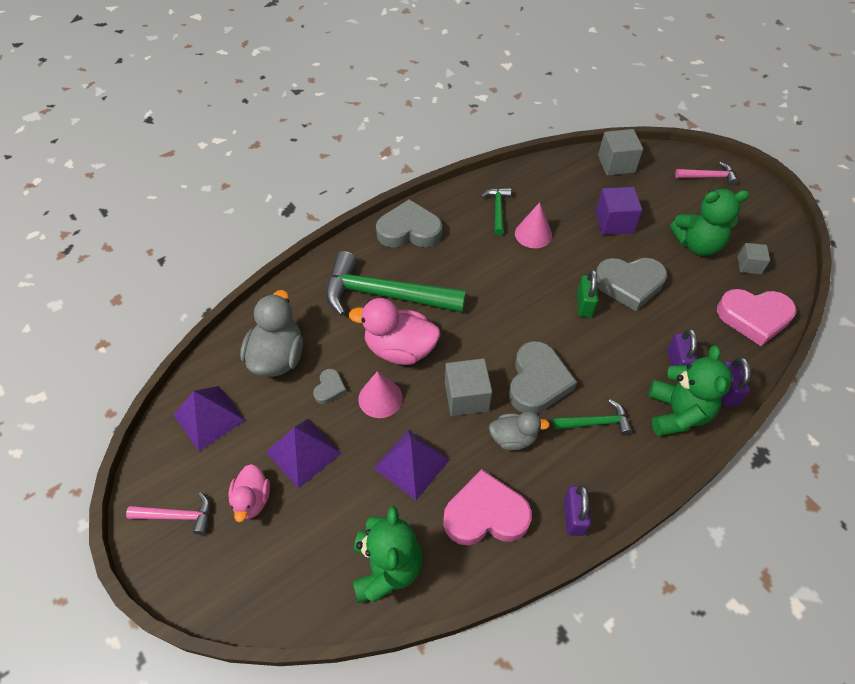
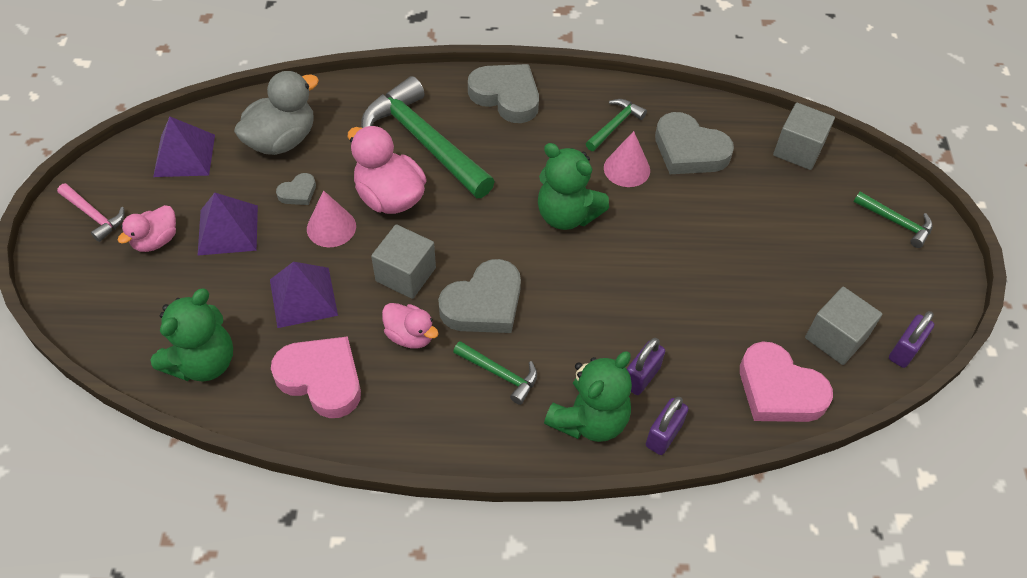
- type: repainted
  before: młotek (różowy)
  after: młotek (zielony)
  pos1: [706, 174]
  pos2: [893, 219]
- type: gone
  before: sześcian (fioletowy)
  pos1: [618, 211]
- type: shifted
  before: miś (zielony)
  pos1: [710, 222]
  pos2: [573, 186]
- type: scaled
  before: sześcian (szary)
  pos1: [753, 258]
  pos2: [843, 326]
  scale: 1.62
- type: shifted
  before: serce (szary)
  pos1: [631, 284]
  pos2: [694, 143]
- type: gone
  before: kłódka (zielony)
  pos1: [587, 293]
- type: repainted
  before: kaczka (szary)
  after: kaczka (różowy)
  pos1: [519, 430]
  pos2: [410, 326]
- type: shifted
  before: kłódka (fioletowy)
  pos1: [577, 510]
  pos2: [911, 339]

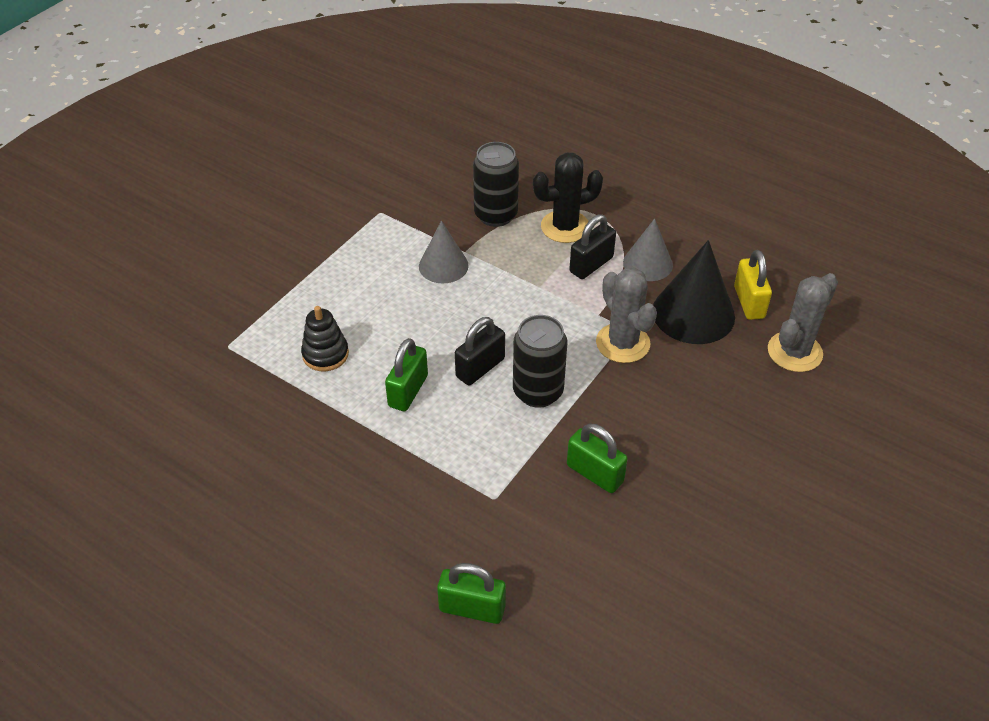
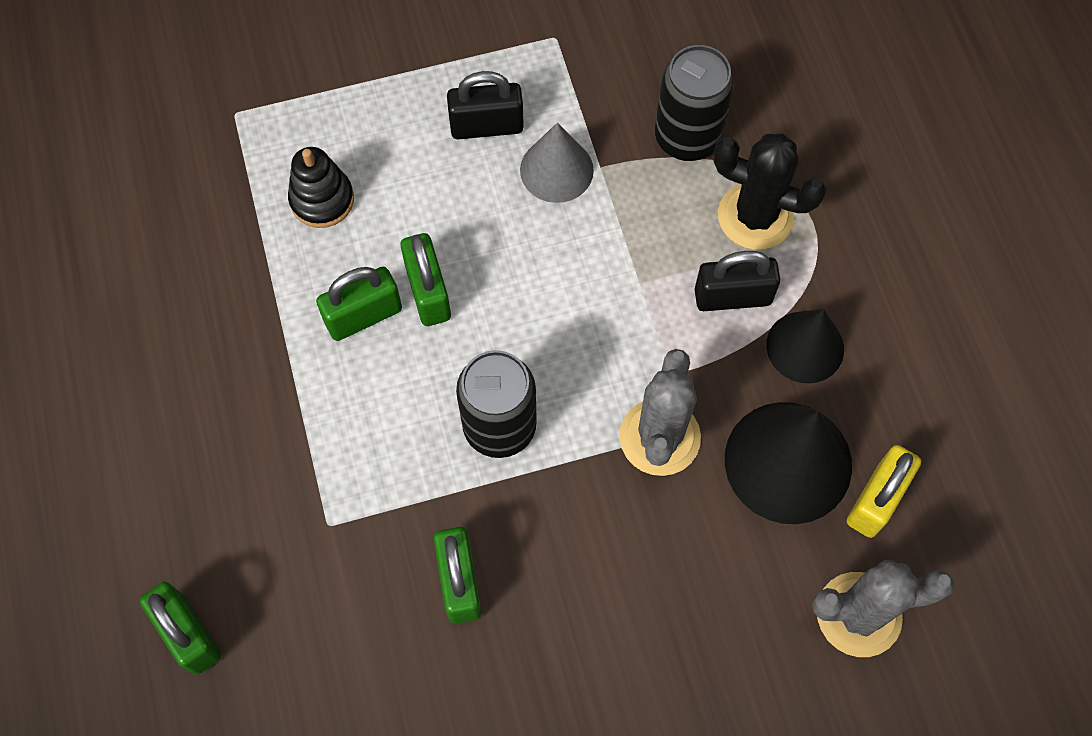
- type: repainted
  before: stożek (szary)
  after: stożek (czarny)
  pos1: [648, 249]
  pos2: [805, 346]
- type: shifted
  before: kłódka (czarny)
  pos1: [480, 351]
  pos2: [485, 105]
- type: new
  after: kłódka (zielony)
  pos2: [425, 279]

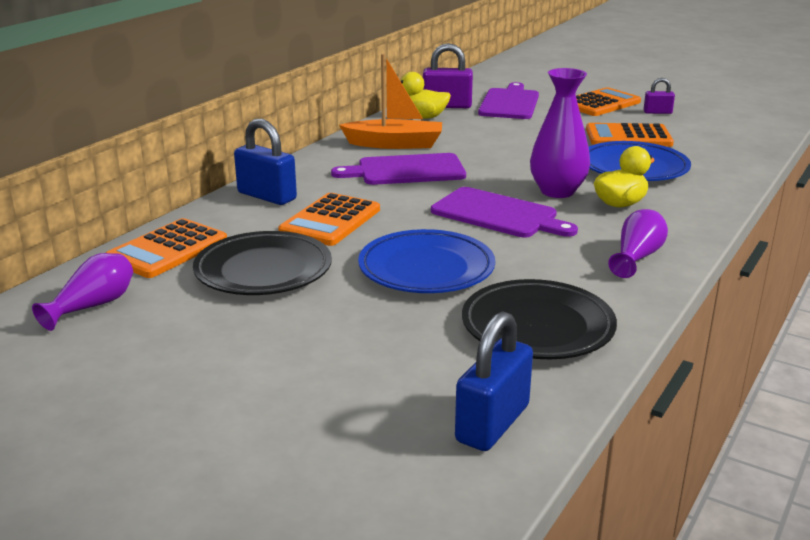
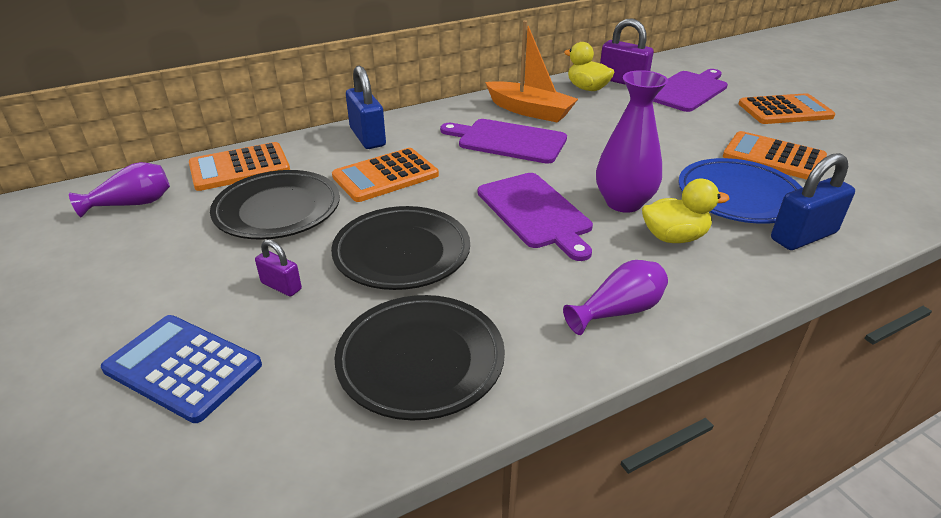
- type: shifted
  before: kłódka (fioletowy)
  pos1: [659, 96]
  pos2: [278, 268]
- type: repainted
  before: talerz (niebieski)
  after: talerz (czarny)
  pos1: [426, 261]
  pos2: [400, 248]
- type: shifted
  before: kłódka (niebieski)
  pos1: [494, 381]
  pos2: [813, 201]
- type: new
  after: kalkulator (niebieski)
  pos2: [181, 369]

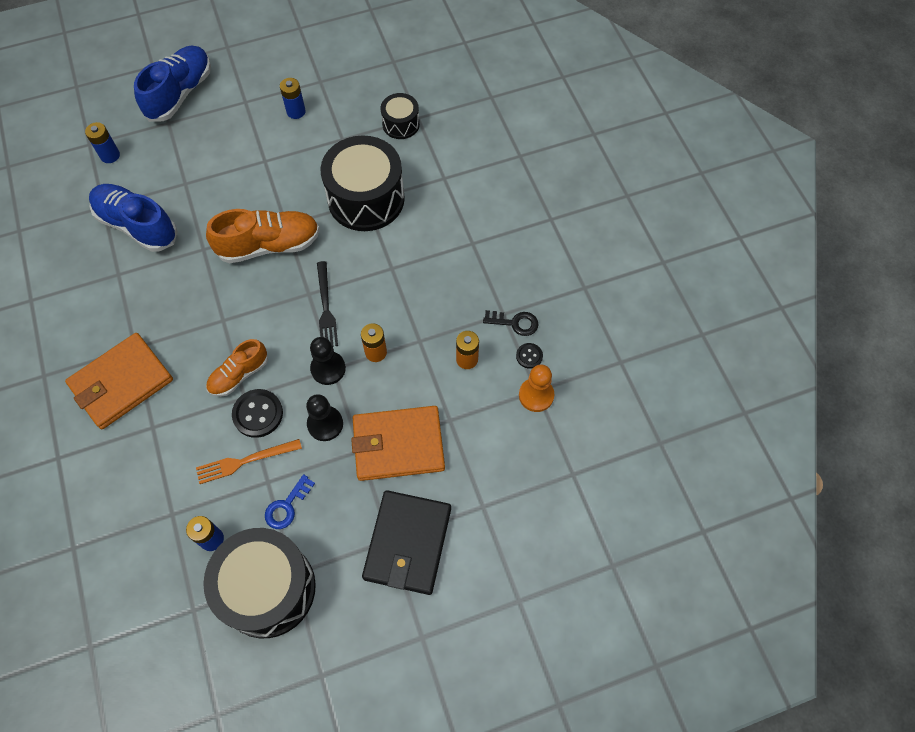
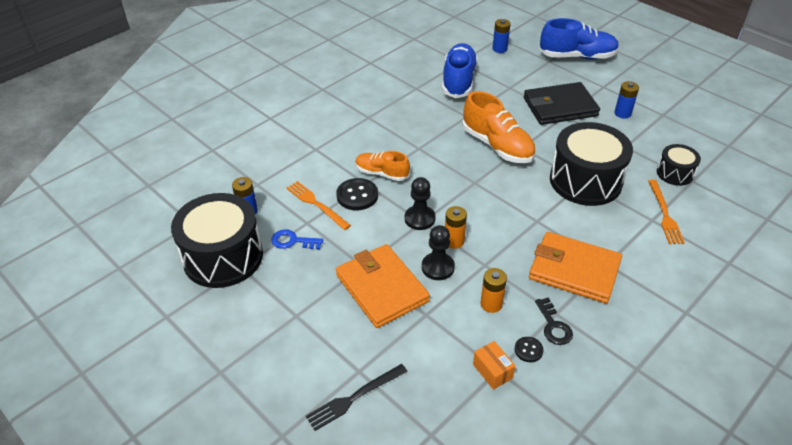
- type: shifted
  before: widelec (czarny)
  pos1: [327, 304]
  pos2: [357, 397]
- type: shifted
  before: portfel (pomarańczowy)
  pos1: [119, 381]
  pos2: [575, 267]
- type: swapped
  before: pionek (pomarańczowy)
  after: pudełko (pomarańczowy)
  pos1: [536, 388]
  pos2: [494, 365]
- type: shifted
  before: pionek (czarny)
  pos1: [324, 417]
  pos2: [438, 252]
- type: shifted
  before: portfel (czarny)
  pos1: [406, 542]
  pos2: [562, 103]
- type: new
  after: widelec (pomarańczowy)
  pos2: [666, 212]

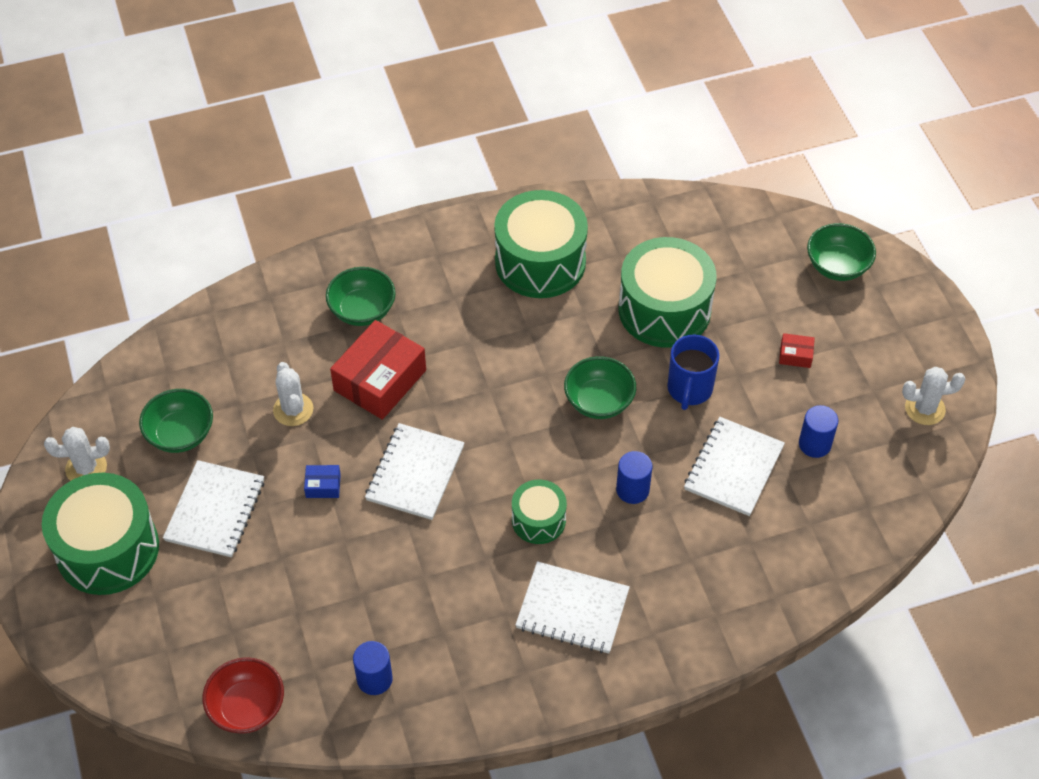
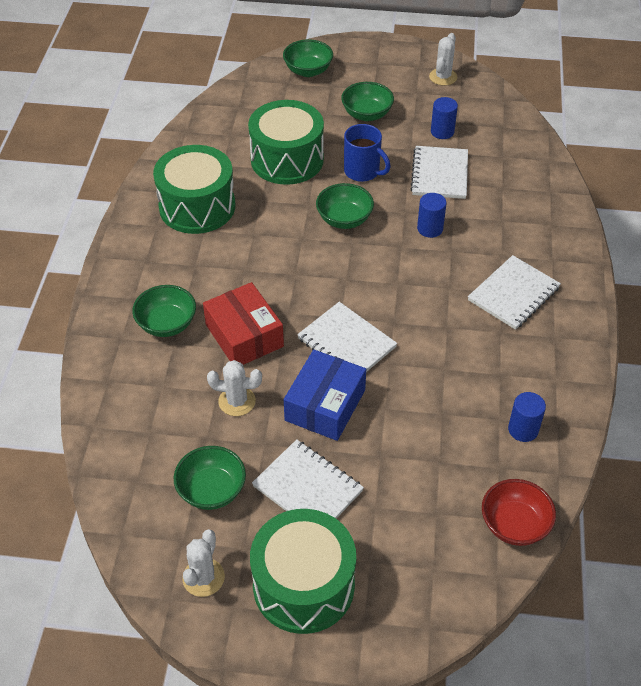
- type: swapped
  before: pudełko (czerwony)
  after: miska (zielony)
  pos1: [797, 350]
  pos2: [367, 101]
- type: rotated
  before: zeszyt (biały)
  pos1: [734, 466]
  pos2: [439, 172]
  turn: 45
- type: scaled
  before: pudełko (niebieski)
  pos1: [322, 481]
  pos2: [325, 395]
  scale: 2.31
- type: gone
  before: bęben (zielony)
  pos1: [539, 512]

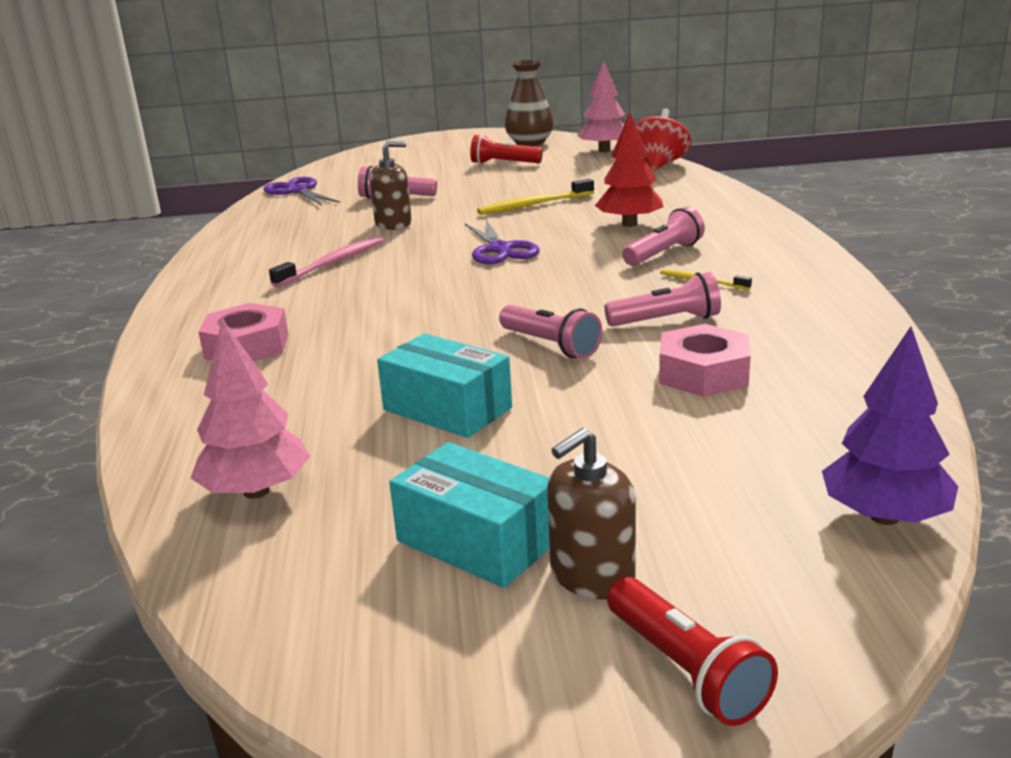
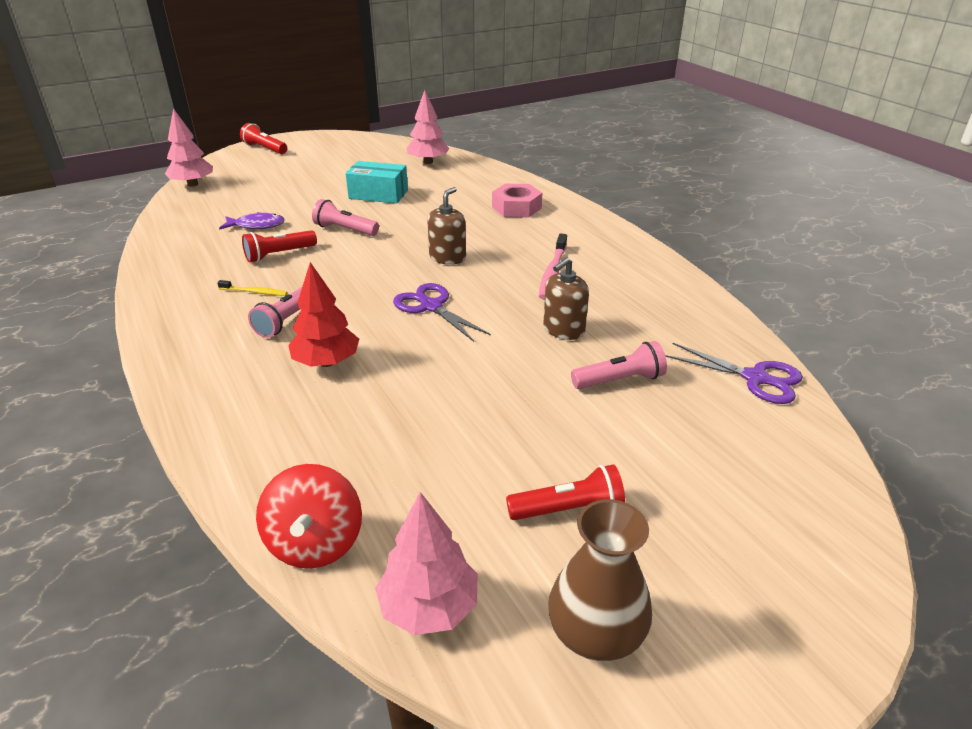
- type: gone
  before: szczoteczka do zębów (żółty)
  pos1: [535, 197]
- type: repainted
  before: latarka (różowy)
  after: latarka (czerwony)
  pos1: [662, 299]
  pos2: [279, 246]
- type: swapped
  before: nakrętka (różowy)
  after: ryba (fioletowy)
  pos1: [705, 360]
  pos2: [252, 221]
- type: repainted
  before: drzewko (fioletowy)
  after: drzewko (różowy)
  pos1: [890, 426]
  pos2: [189, 147]
- type: shifted
  before: dozownik mydła (brązowy)
  pos1: [591, 514]
  pos2: [446, 226]
- type: gone
  before: pudełko (turkusowy)
  pos1: [469, 515]

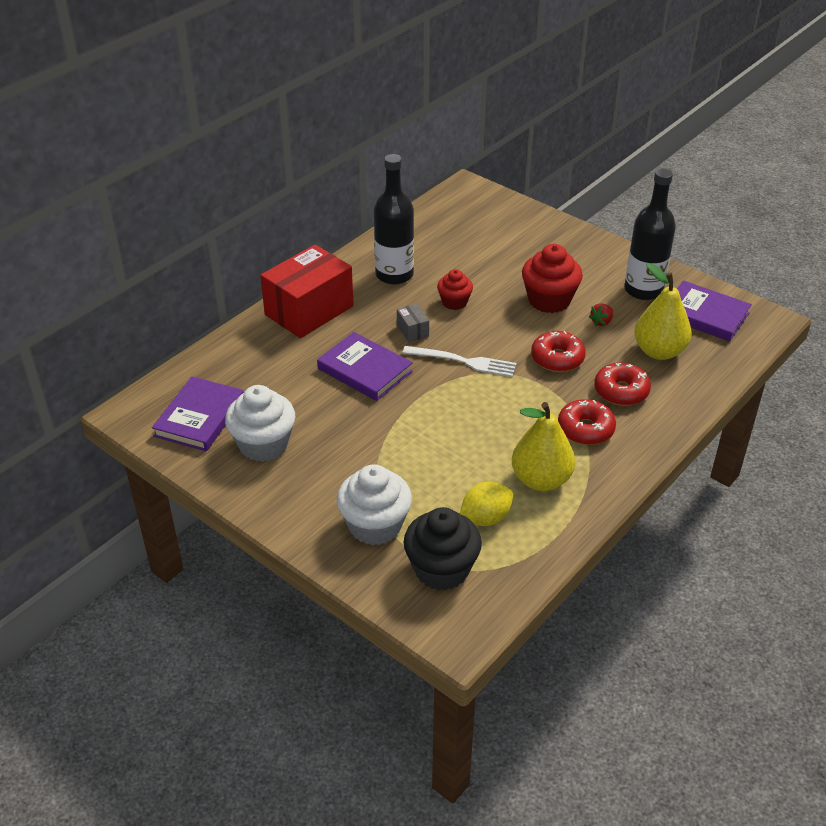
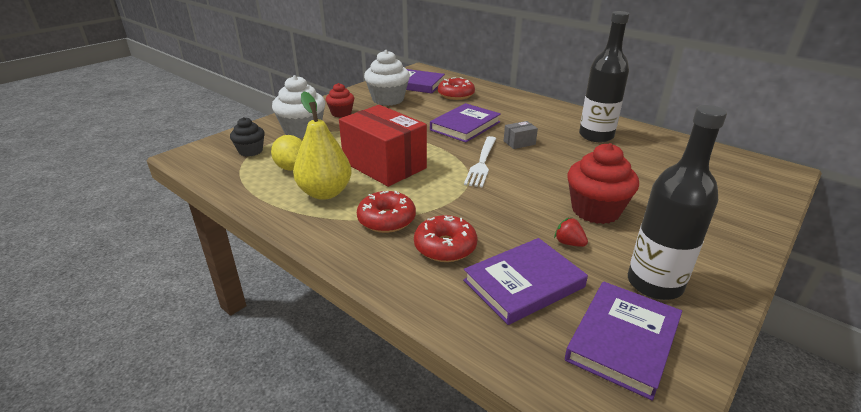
- type: shifted
  before: pudełko (czerwony)
  pos1: [307, 291]
  pos2: [383, 146]
- type: swapped
  before: gruszka (żółty)
  after: książka (fioletowy)
  pos1: [663, 311]
  pos2: [525, 281]
- type: shifted
  before: muffinka (czerwony)
  pos1: [455, 289]
  pos2: [340, 100]
- type: shifted
  before: donut (czerwony)
  pos1: [558, 351]
  pos2: [456, 88]
- type: scaled
  before: muffinka (czarny)
  pos1: [443, 548]
  pos2: [247, 137]
  scale: 0.59

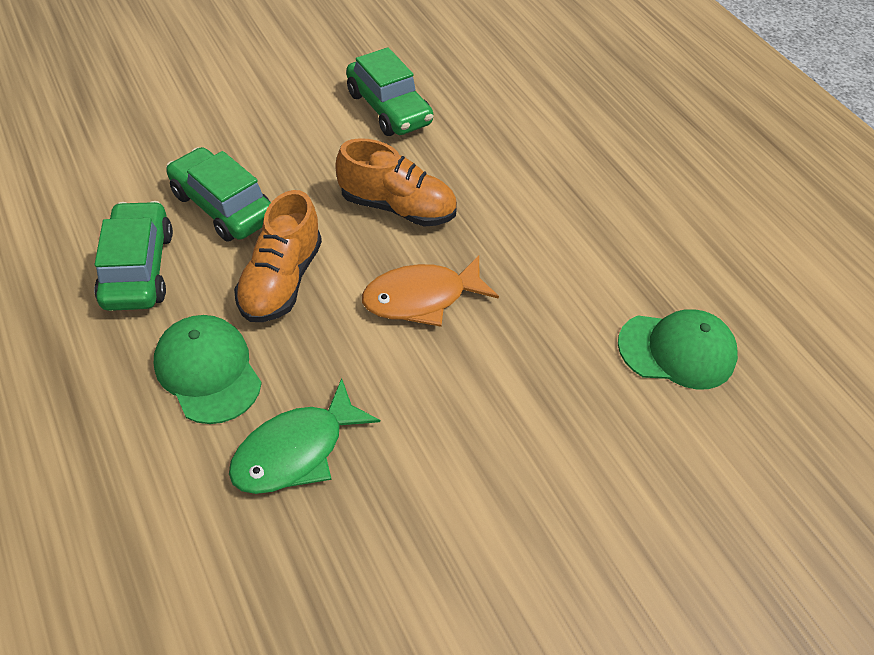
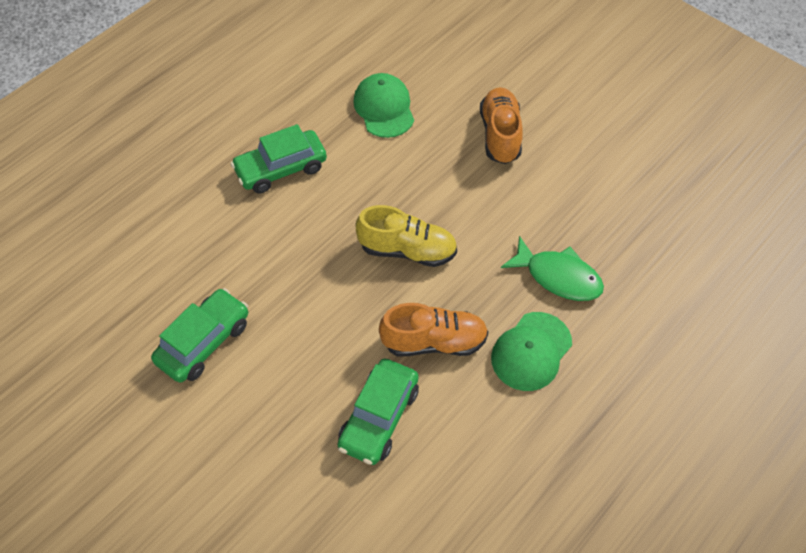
- type: shifted
  before: but (pomarańczowy)
  pos1: [396, 182]
  pos2: [501, 125]
- type: shifted
  before: samochód (zielony)
  pos1: [133, 256]
  pos2: [279, 158]
- type: swapped
  before: ryba (pomarańczowy)
  after: but (żółty)
  pos1: [430, 291]
  pos2: [406, 236]

